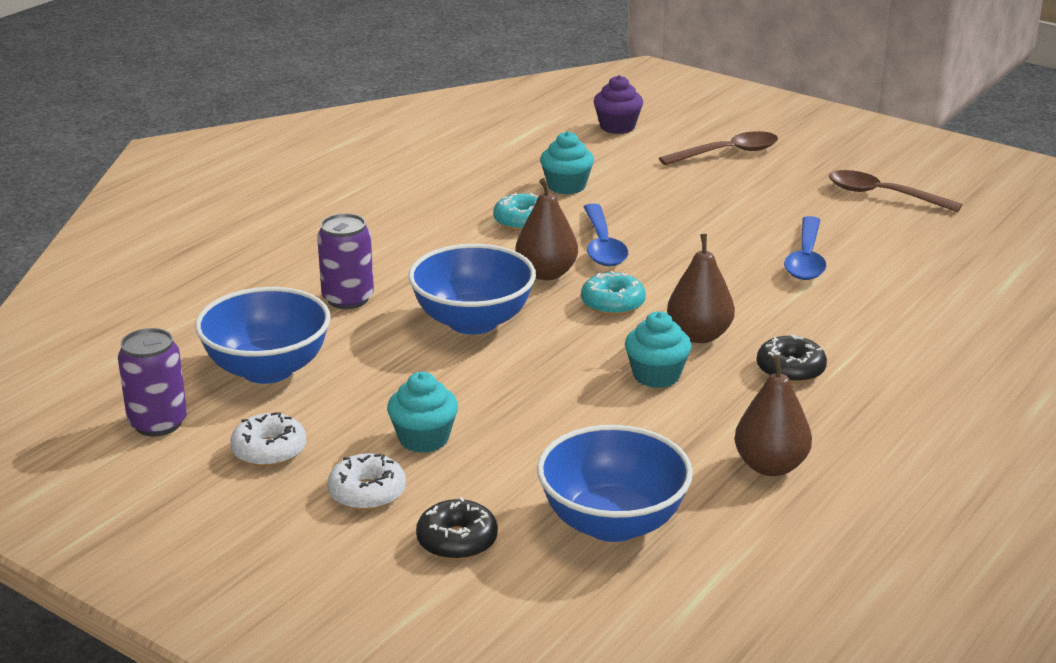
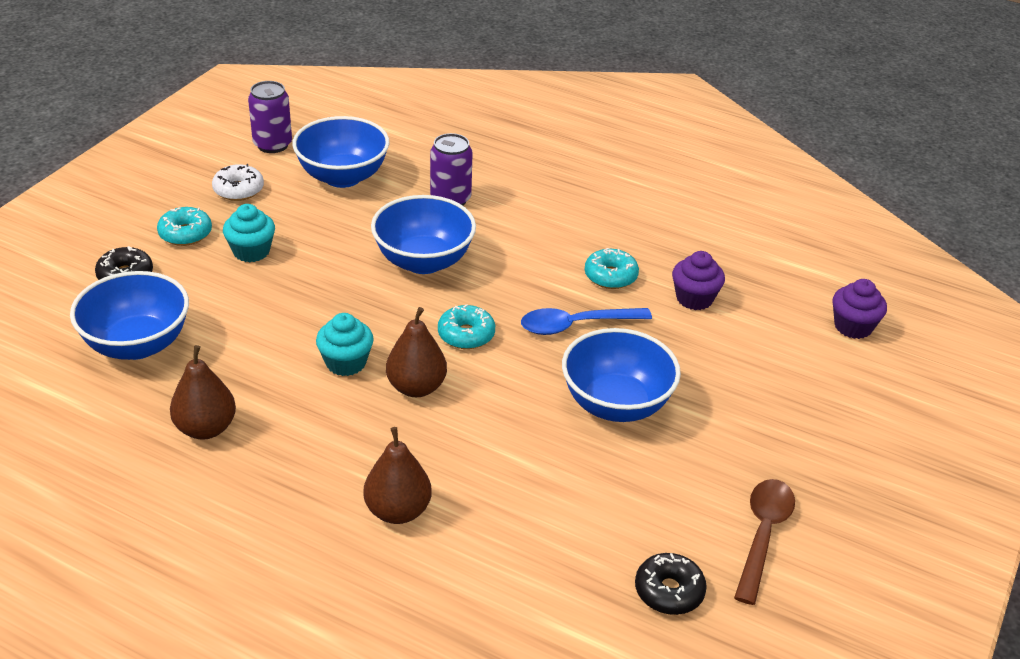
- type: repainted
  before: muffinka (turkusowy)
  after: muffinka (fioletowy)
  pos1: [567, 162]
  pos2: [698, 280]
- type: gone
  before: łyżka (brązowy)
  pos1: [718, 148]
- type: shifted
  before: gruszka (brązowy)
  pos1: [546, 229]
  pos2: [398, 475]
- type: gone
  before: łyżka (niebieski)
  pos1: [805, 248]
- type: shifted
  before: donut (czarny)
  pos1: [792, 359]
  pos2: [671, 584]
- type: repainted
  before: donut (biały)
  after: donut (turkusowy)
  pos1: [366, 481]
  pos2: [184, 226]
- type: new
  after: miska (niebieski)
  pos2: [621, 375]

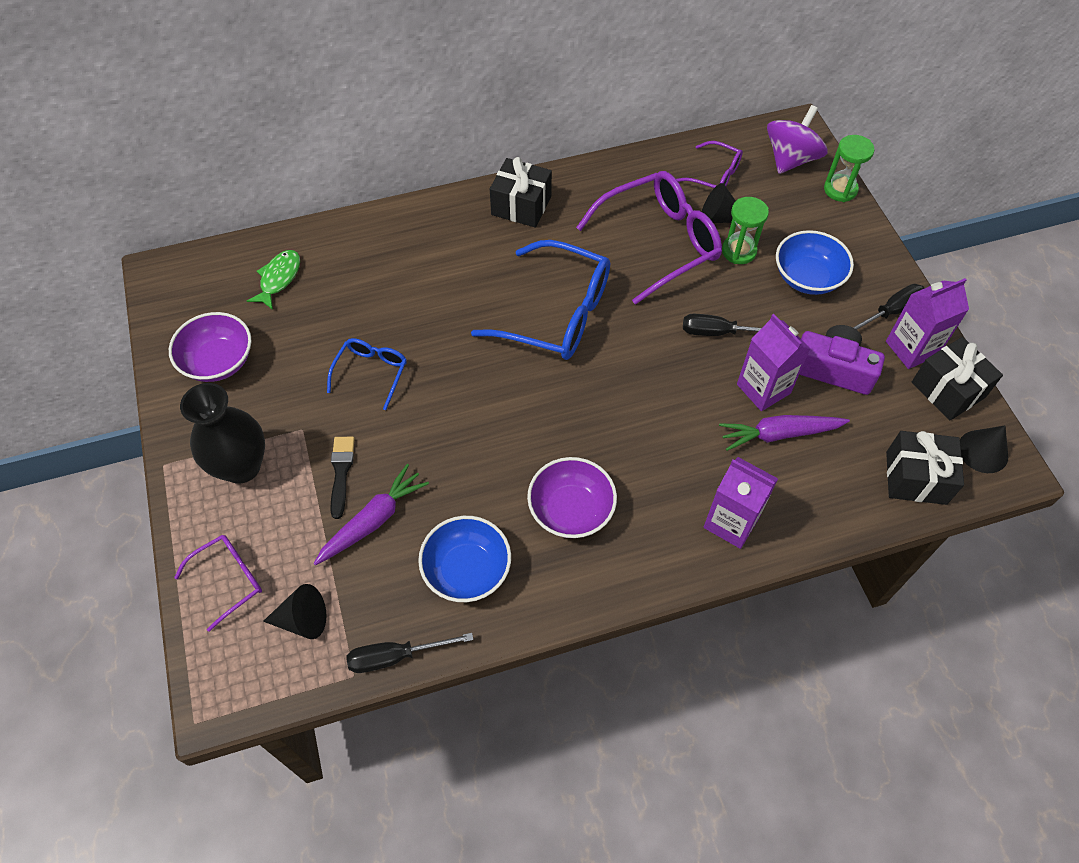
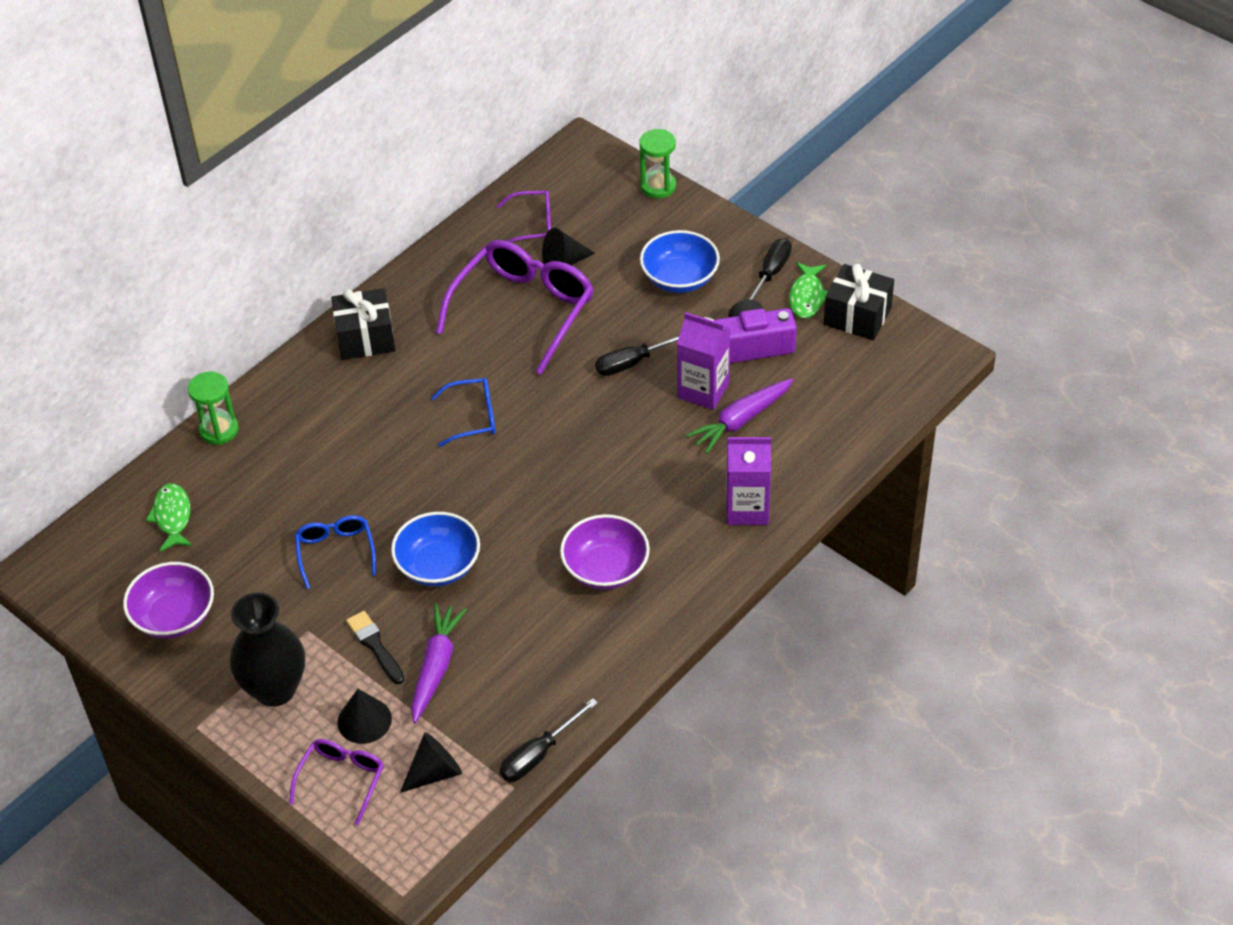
- type: gone
  before: bączek (fioletowy)
  pos1: [797, 139]
- type: shifted
  before: klepsydra (zielony)
  pos1: [745, 230]
  pos2: [213, 408]
- type: scaled
  before: okulary (niebieski)
  pos1: [540, 300]
  pos2: [463, 412]
  scale: 0.52
- type: swapped
  before: karton mleka (fioletowy)
  after: ryba (zielony)
  pos1: [927, 323]
  pos2: [808, 290]
- type: shifted
  before: stożek (czarny)
  pos1: [984, 449]
  pos2: [364, 716]
- type: gone
  before: prezent (czarny)
  pos1: [925, 468]
- type: shifted
  before: miska (niebieski)
  pos1: [464, 559]
  pos2: [435, 549]

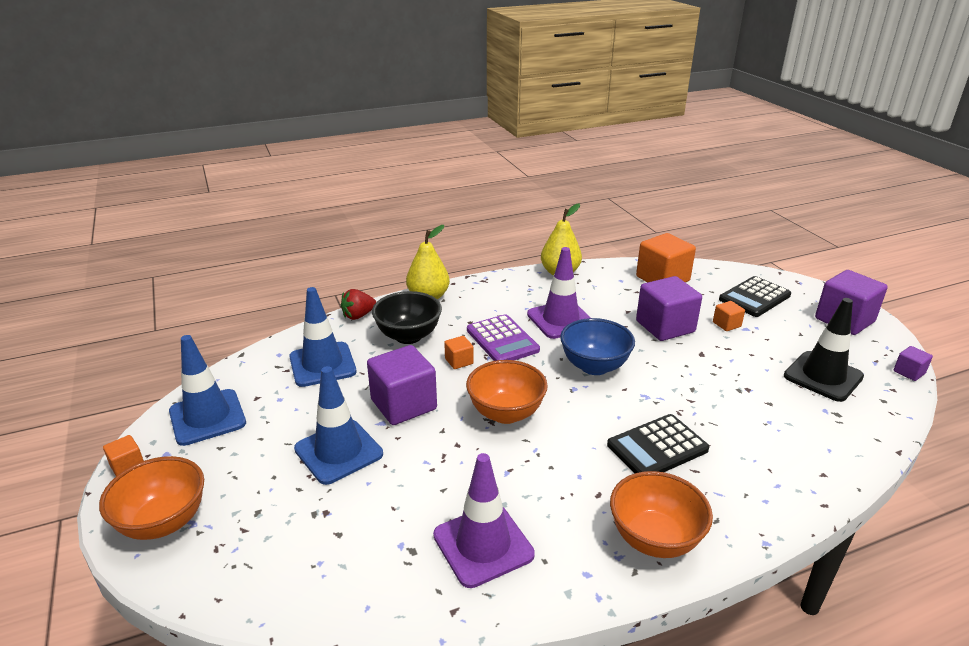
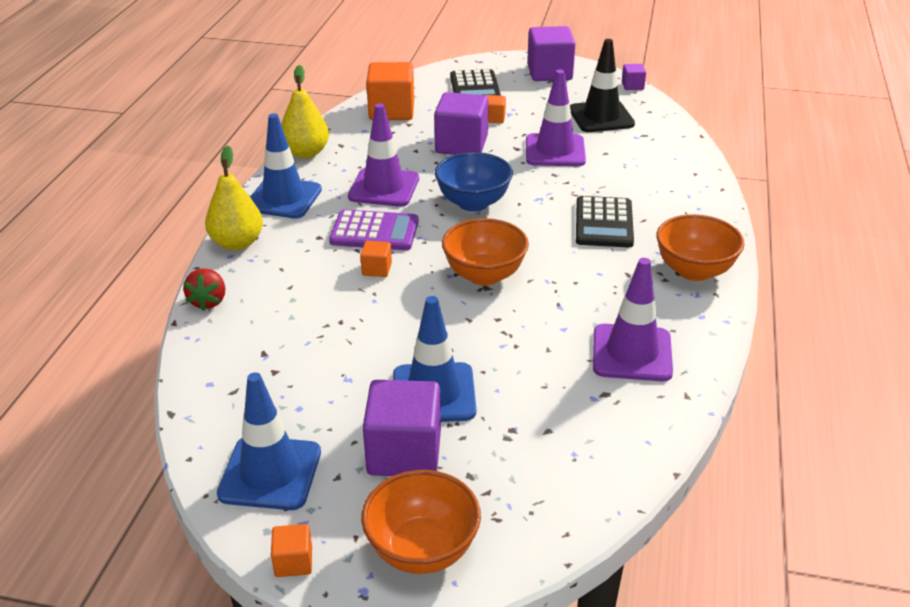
- type: shifted
  before: pachołek (niebieski)
  pos1: [323, 337]
  pos2: [286, 165]
- type: gone
  before: miska (czarny)
  pos1: [407, 317]
- type: shifted
  before: sześcian (fioletowy)
  pos1: [402, 385]
  pos2: [402, 428]
- type: new
  after: pachołek (fioletowy)
  pos2: [556, 117]

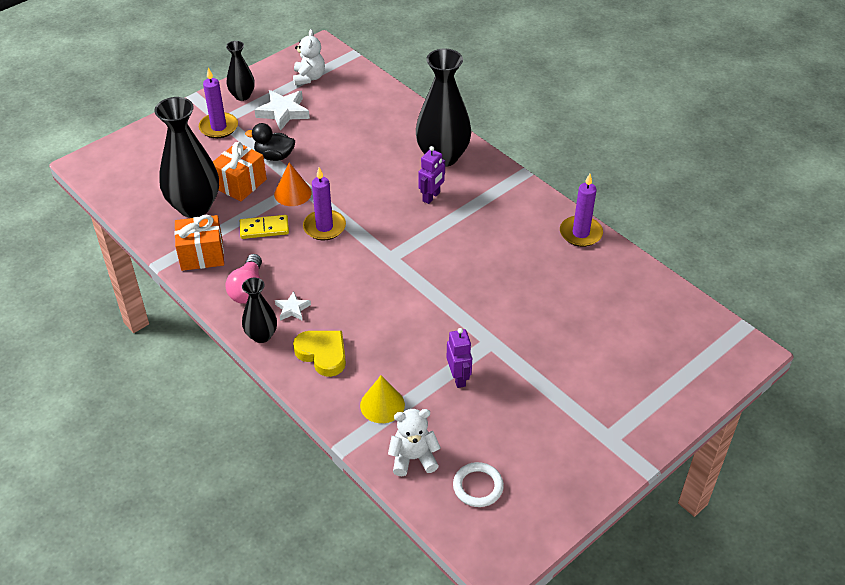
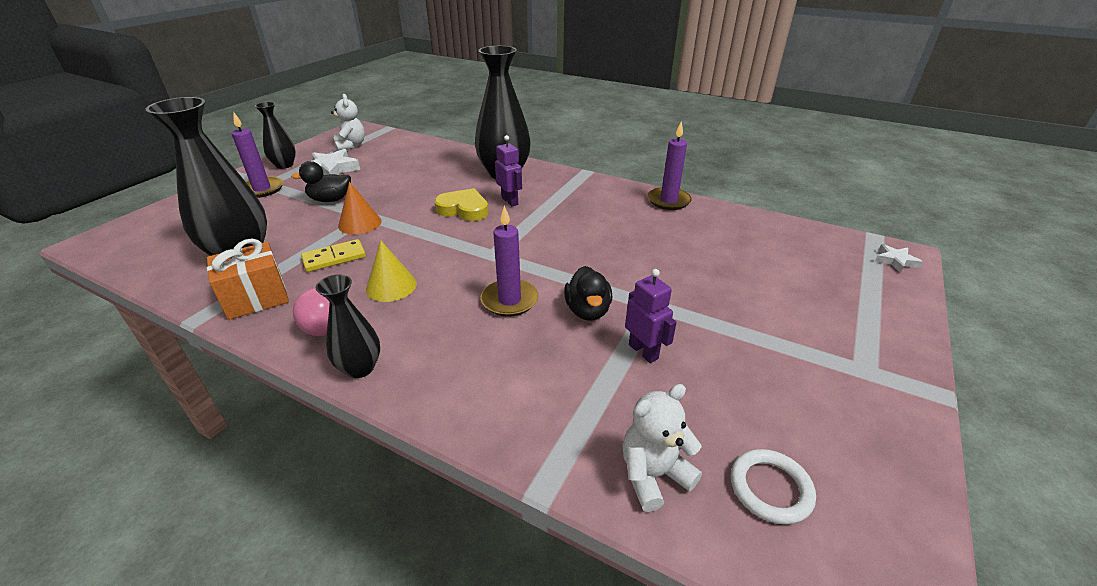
- type: gone
  before: prezent (pomarańczowy)
  pos1: [240, 171]
- type: rotated
  before: robot (fioletowy)
  pos1: [431, 175]
  pos2: [508, 171]
  turn: -45
- type: shifted
  before: świeca (fioletowy)
  pos1: [324, 203]
  pos2: [509, 261]
- type: shifted
  before: gwiazda (biały)
  pos1: [293, 306]
  pos2: [899, 258]
- type: shifted
  before: serce (żółty)
  pos1: [319, 354]
  pos2: [461, 204]
- type: shifted
  before: stożek (żółty)
  pos1: [382, 399]
  pos2: [391, 271]
- type: new
  after: kaczka (czarny)
  pos2: [588, 293]

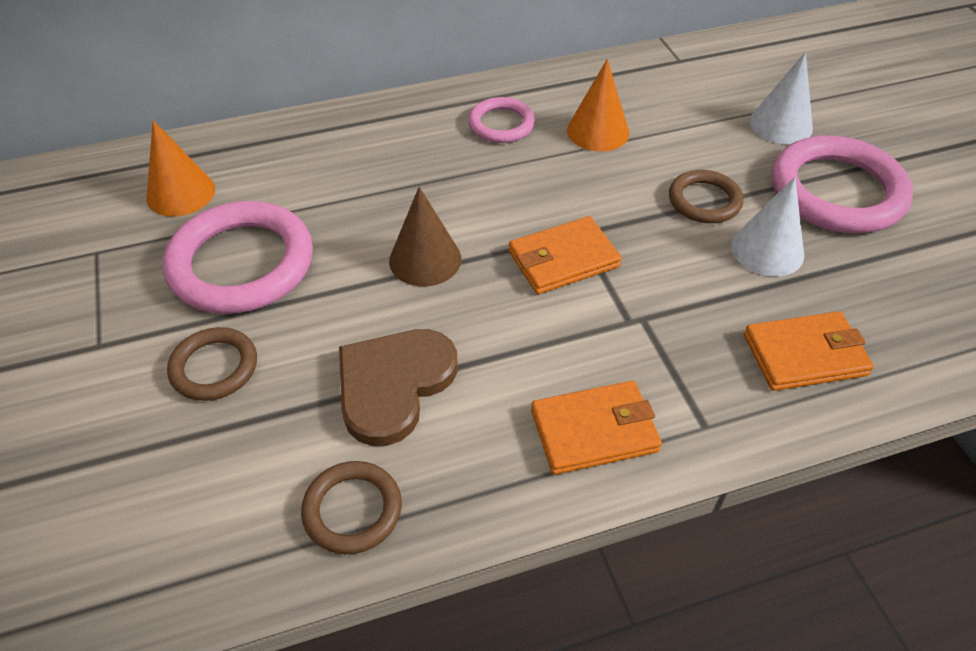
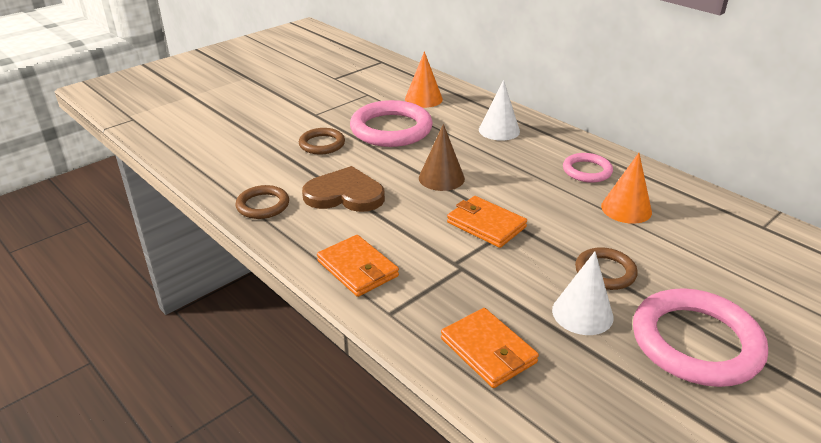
- type: shifted
  before: stożek (biały)
  pos1: [781, 98]
  pos2: [499, 110]

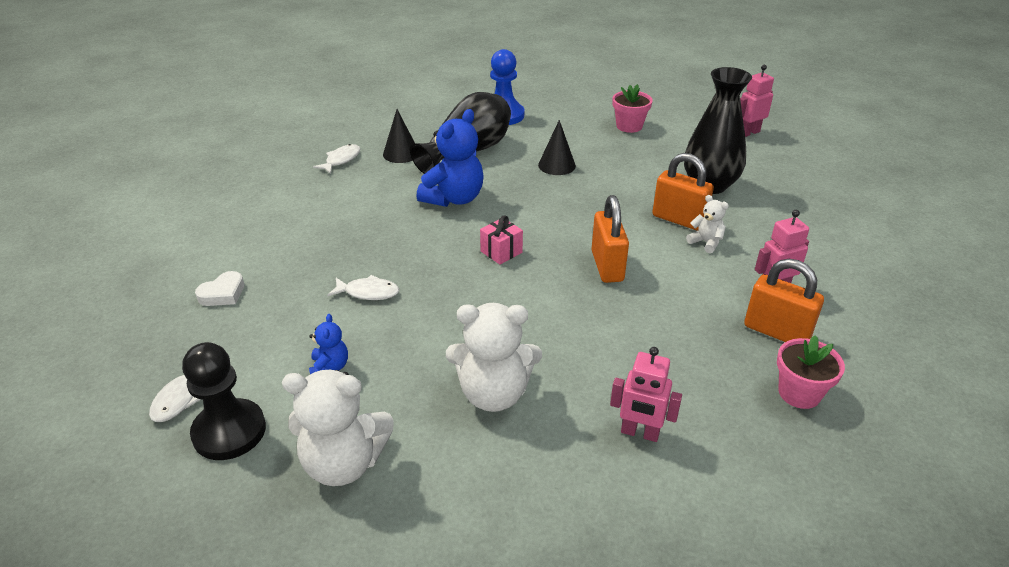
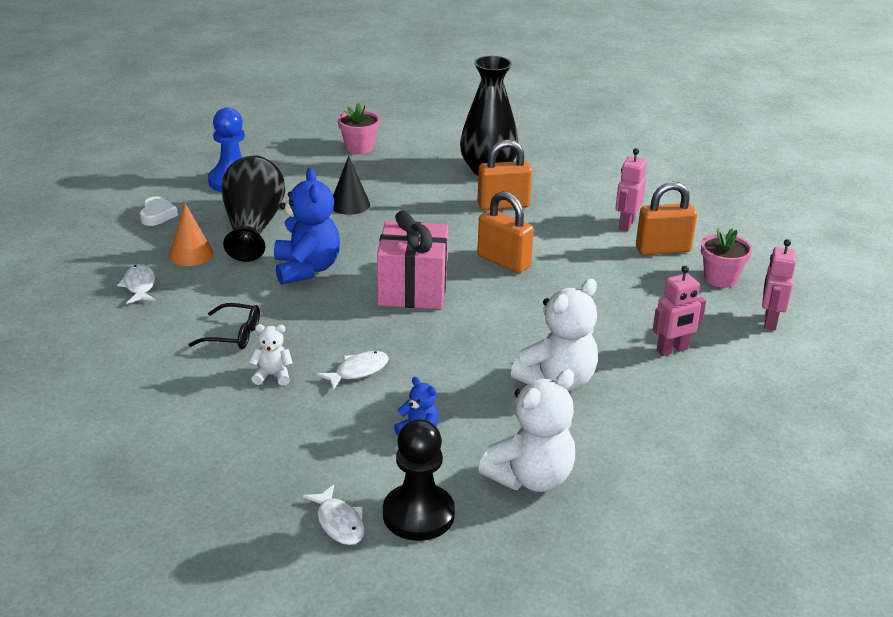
- type: shifted
  before: robot (różowy)
  pos1: [757, 101]
  pos2: [779, 284]
- type: repainted
  before: stożek (czarny)
  after: stożek (pomarańczowy)
  pos1: [399, 136]
  pos2: [191, 234]
- type: shifted
  before: miś (biały)
  pos1: [707, 224]
  pos2: [271, 355]
- type: scaled
  before: prezent (różowy)
  pos1: [501, 240]
  pos2: [412, 259]
  scale: 2.07
- type: shifted
  before: serce (biały)
  pos1: [219, 288]
  pos2: [159, 211]
- type: new
  after: okulary (czarny)
  pos2: [224, 326]

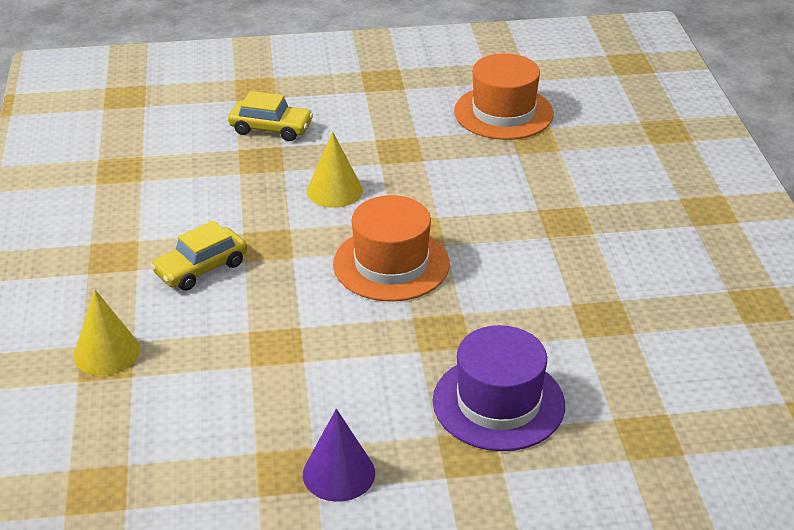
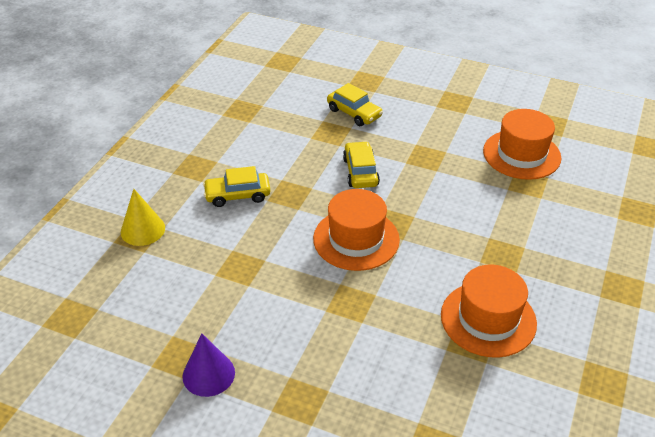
- type: swapped
  before: stożek (żółty)
  after: samochód (żółty)
  pos1: [335, 170]
  pos2: [361, 164]
- type: gone
  before: kapelusz (fioletowy)
  pos1: [499, 388]
- type: new
  after: kapelusz (pomarańczowy)
  pos2: [489, 311]

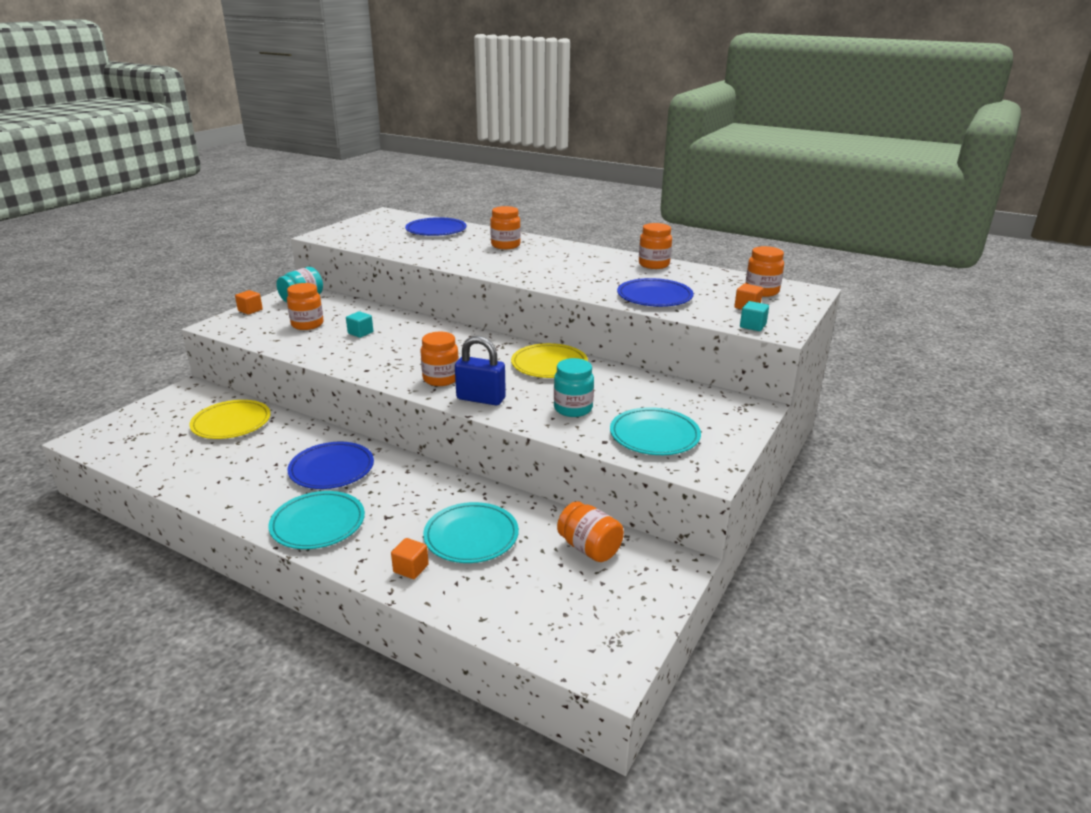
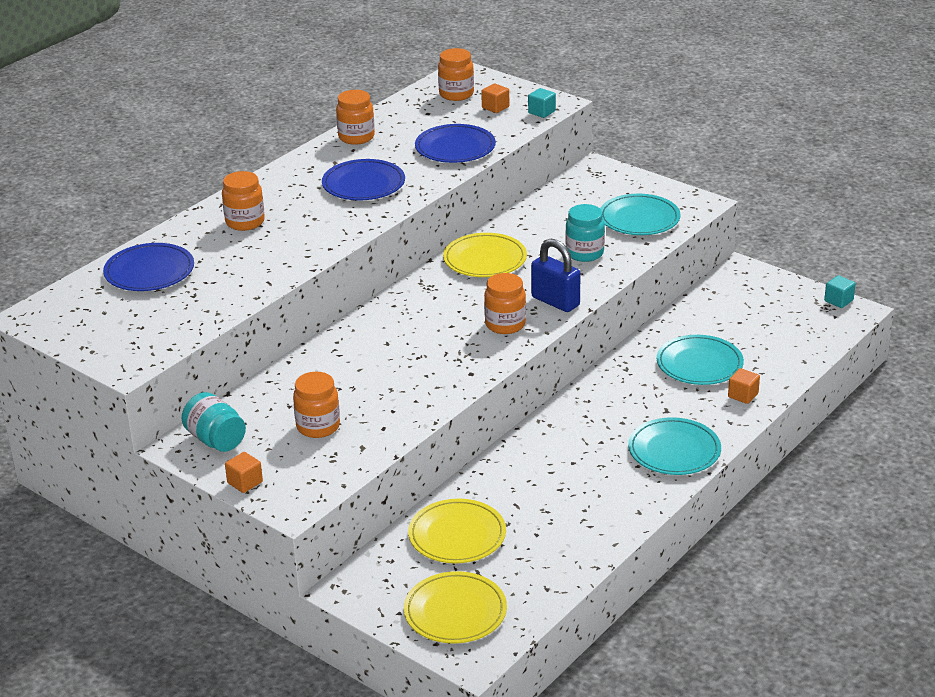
- type: shifted
  before: sześcian (turkusowy)
  pos1: [359, 324]
  pos2: [840, 291]
- type: rotated
  before: kłódka (niebieski)
  pos1: [480, 370]
  pos2: [556, 275]
  turn: -75
- type: shifted
  before: talerz (niebieski)
  pos1: [331, 465]
  pos2: [363, 179]
- type: gone
  before: słoik (pomarańczowy)
  pos1: [590, 531]
- type: new
  after: talerz (żółty)
  pos2: [455, 607]

